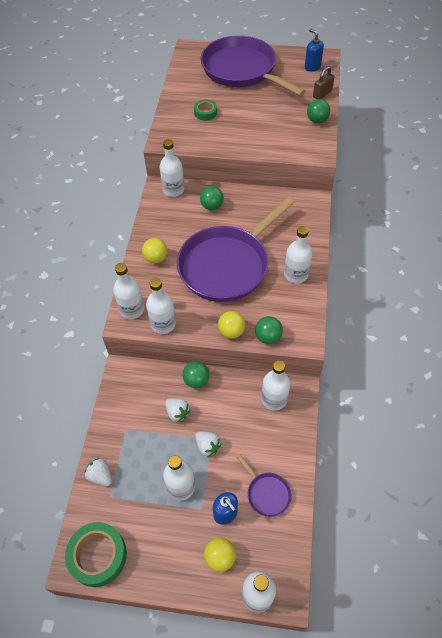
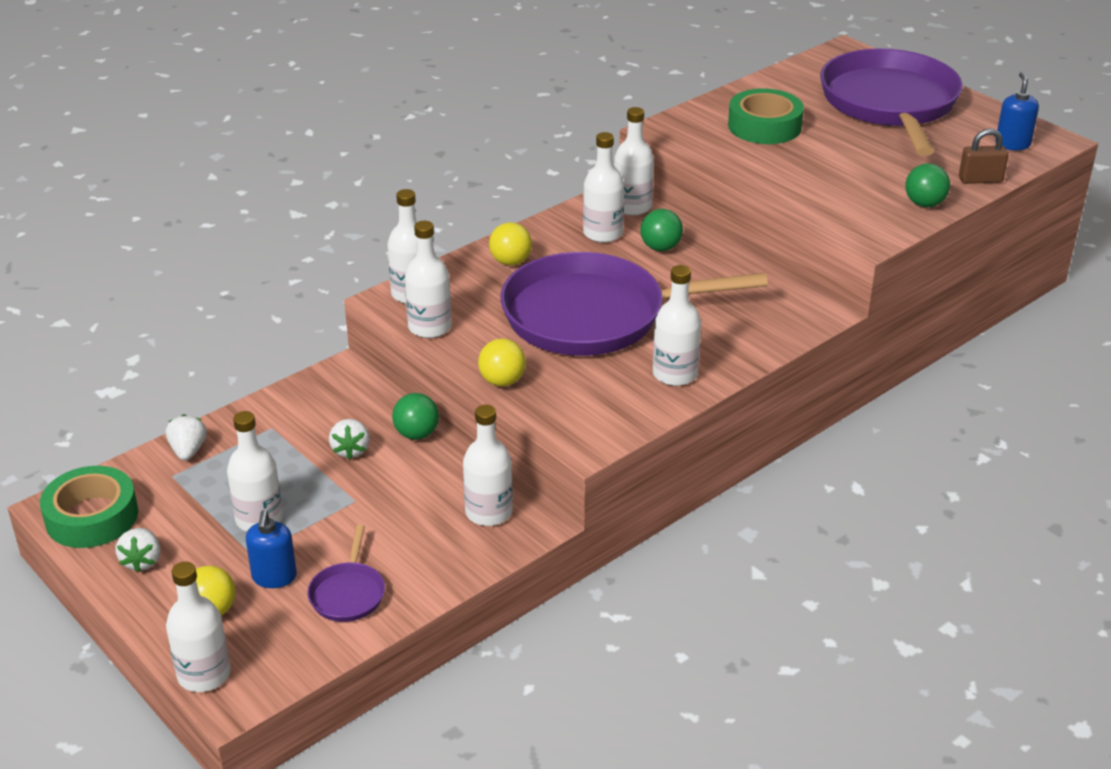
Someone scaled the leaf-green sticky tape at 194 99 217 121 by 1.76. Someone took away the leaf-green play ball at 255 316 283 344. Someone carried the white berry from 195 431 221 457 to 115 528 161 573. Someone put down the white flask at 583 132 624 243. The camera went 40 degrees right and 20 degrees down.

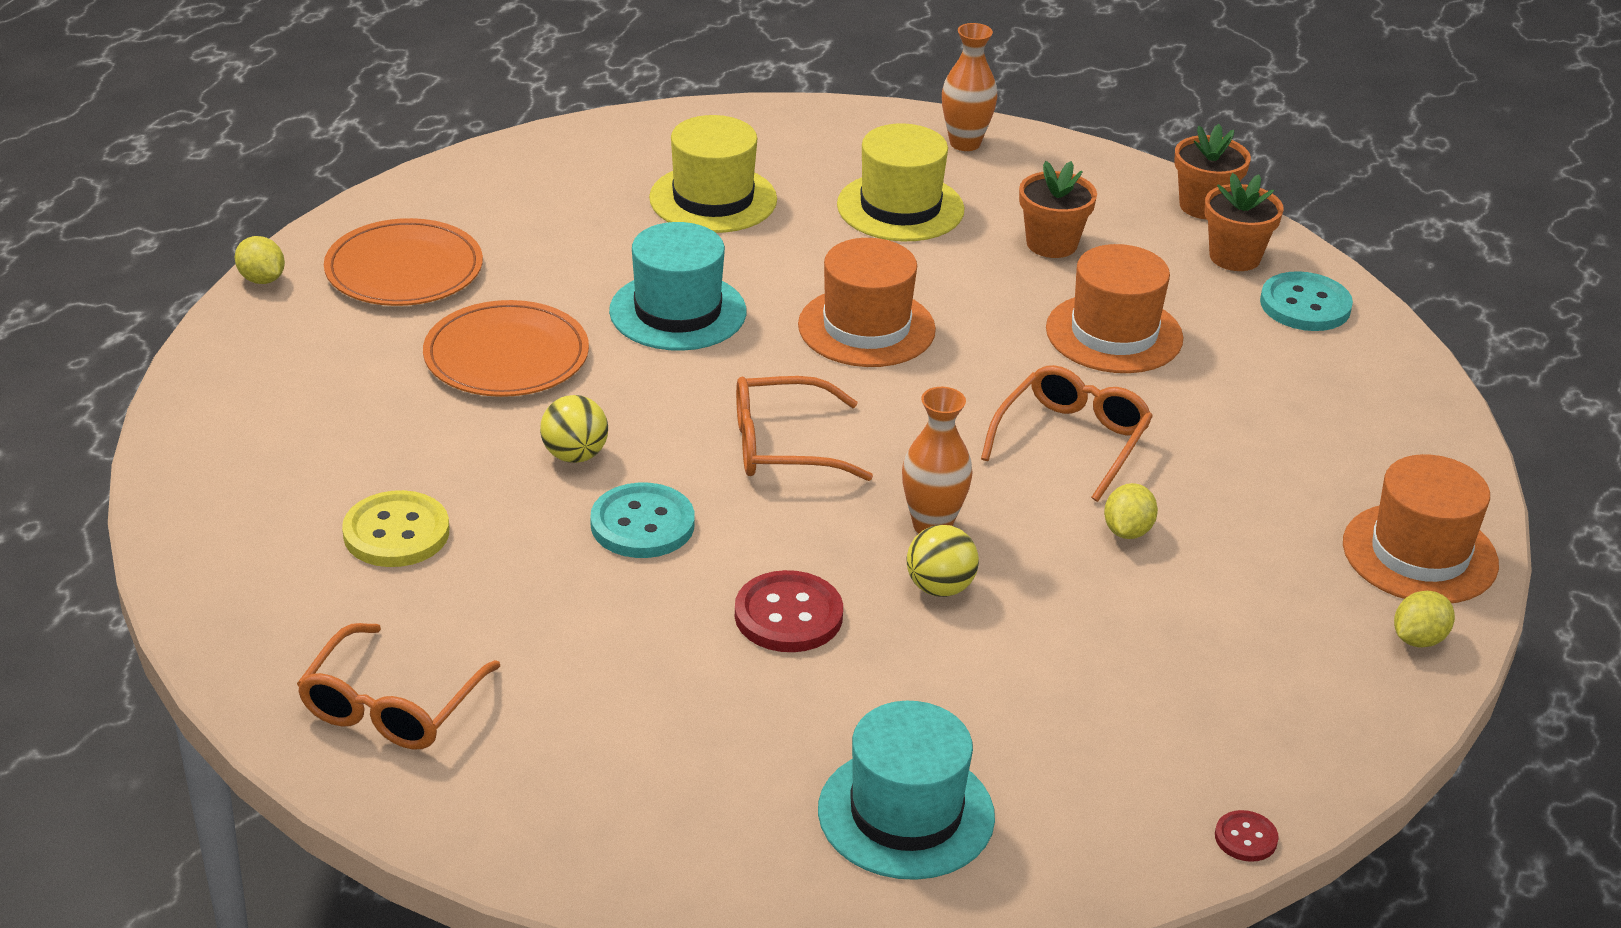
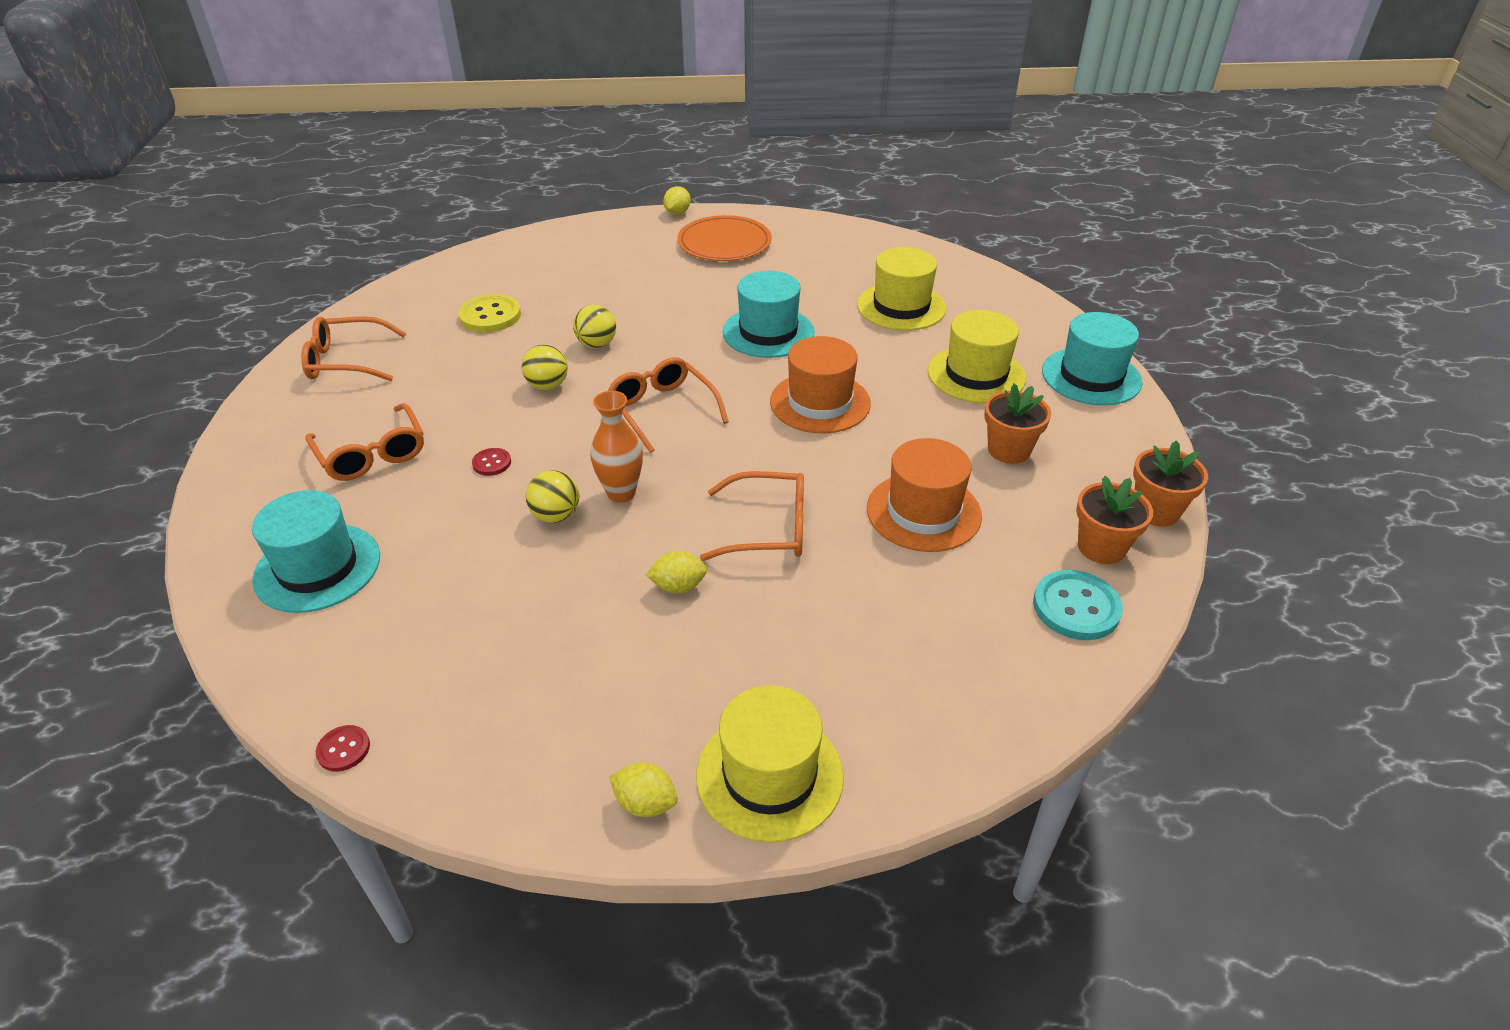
Someone swapped the bright orange tall vase at 942 23 998 151 for the teal top hat at 1042 312 1142 405. Someone took away the bright orange dinner plate at 423 300 589 397. Someone repainted the bright orange top hat at 1343 454 1499 603, which became the golden top hat at 696 685 844 843. Someone swapped the teal shirt button at 590 483 695 558 for the golden play ball at 522 345 568 390. Someone scaled the scarlet shirt button at 735 570 843 652 by 0.52. Someone put down the bright orange glasses at 305 403 424 481. The camera went 65 degrees right and 5 degrees up.

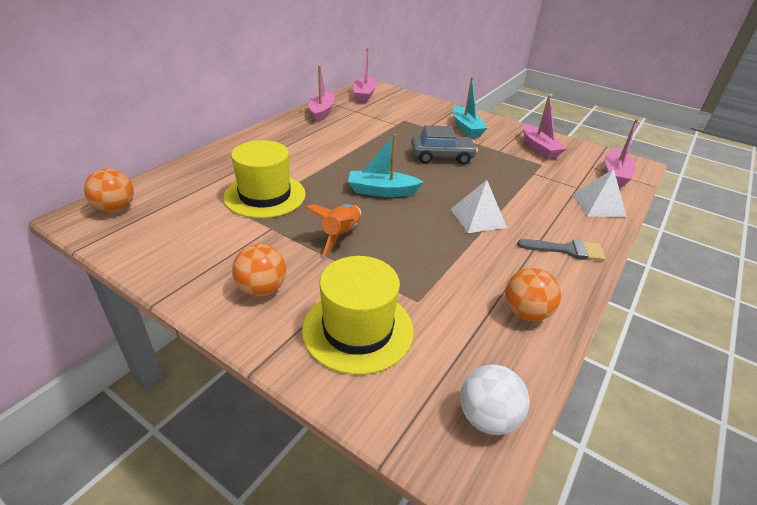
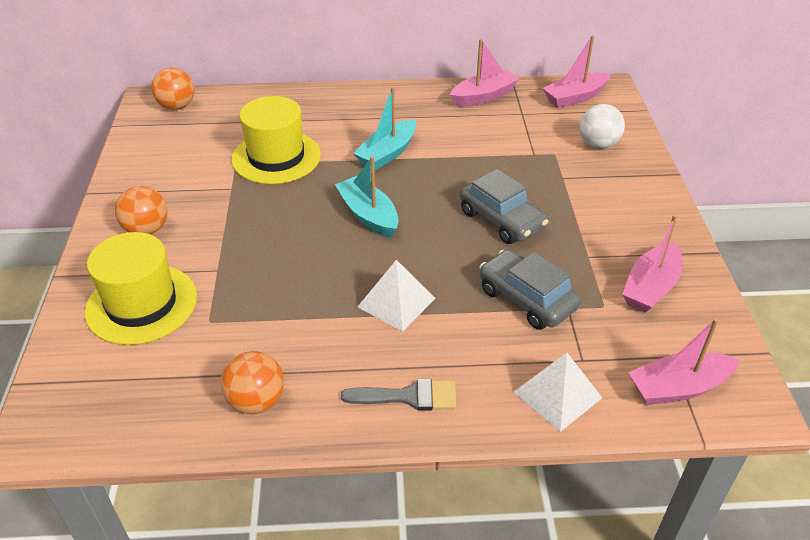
Someone carried the teal sailboat from 453 77 487 138 to 353 87 416 171. Someone took away the bright orange spaceship at 305 204 361 256. Someone rotated the gray paint brush at 517 239 605 261 by 60 degrees counterclockwise. Someone carried the white play ball from 460 365 530 435 to 580 104 625 149. Someone put down the gray toy car at 480 249 581 330. The camera went 55 degrees right and 5 degrees up.

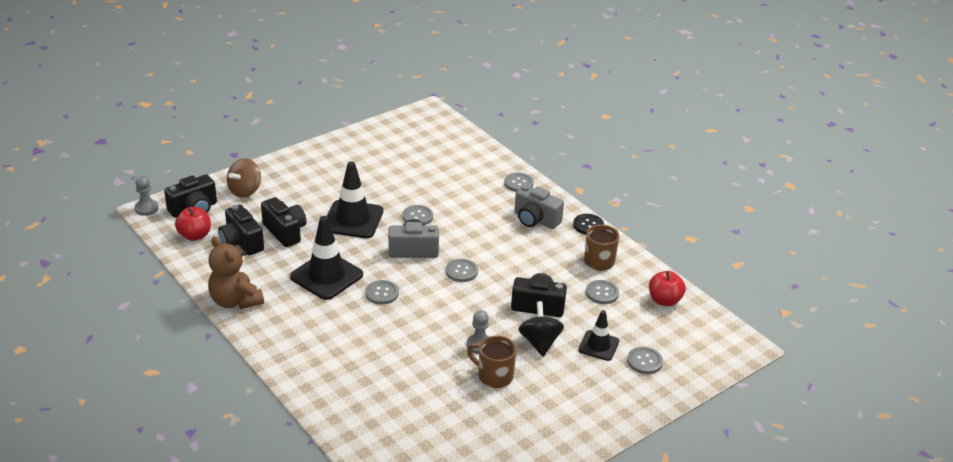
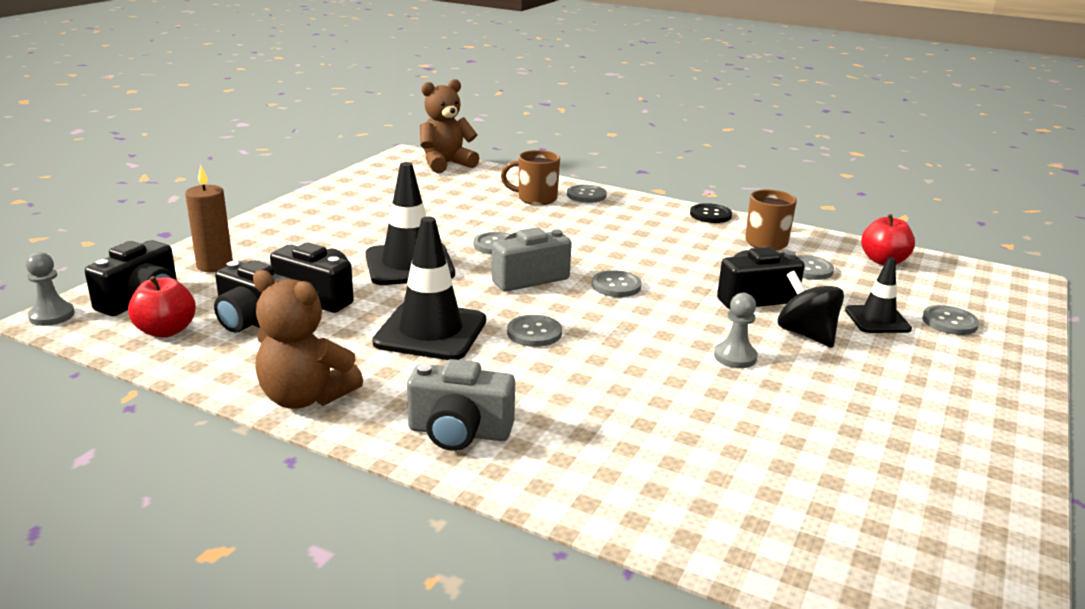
Someone swapped the brown whirligig at 227 158 261 198 for the brown candle at 185 165 233 272. Someone carried the gray camera from 515 185 564 229 to 407 359 515 451. Someone carried the brown mug from 467 336 517 388 to 501 150 560 205. Someone put down the brown stuffed bear at 420 79 479 173. The camera went 25 degrees left and 10 degrees down.

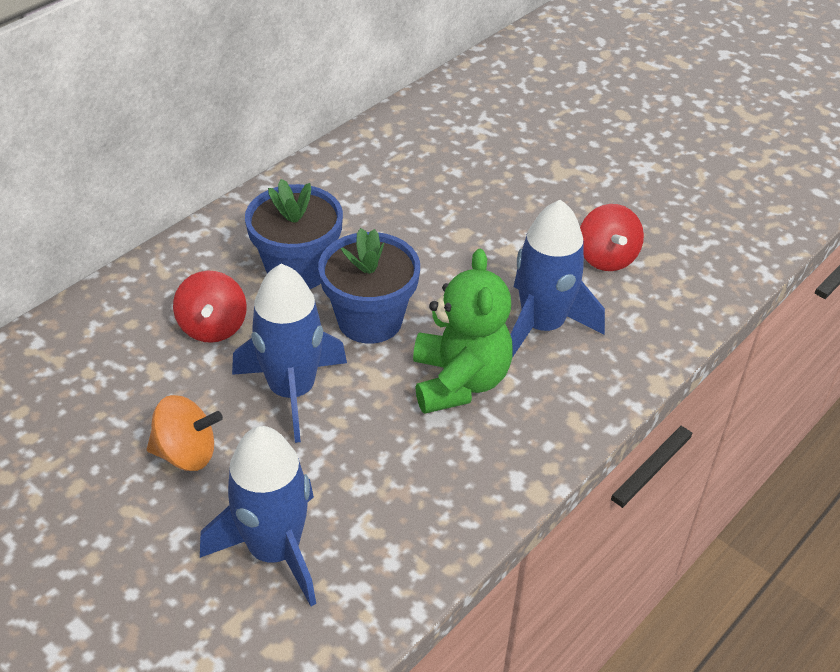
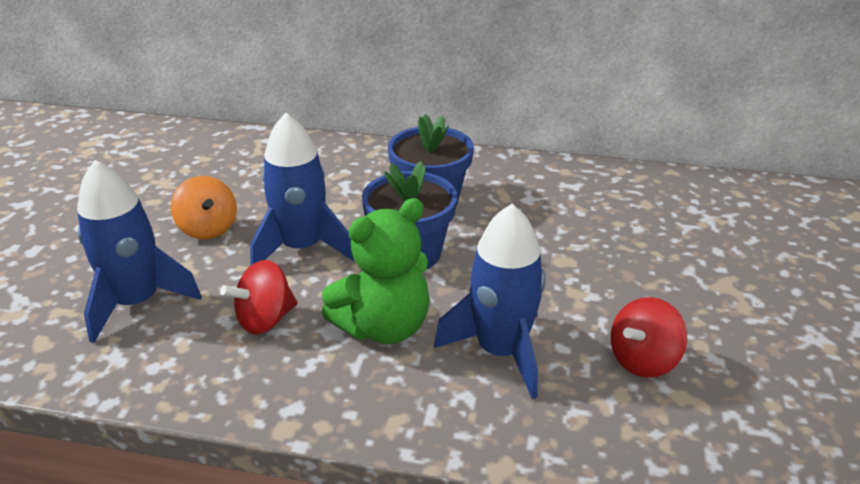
Someone carried the scarlet whirligig from 173 271 247 343 to 220 260 297 334. The camera went 60 degrees right and 10 degrees down.

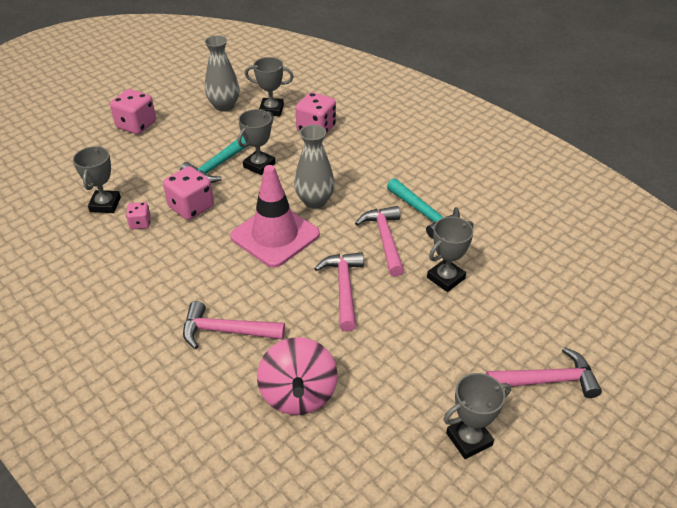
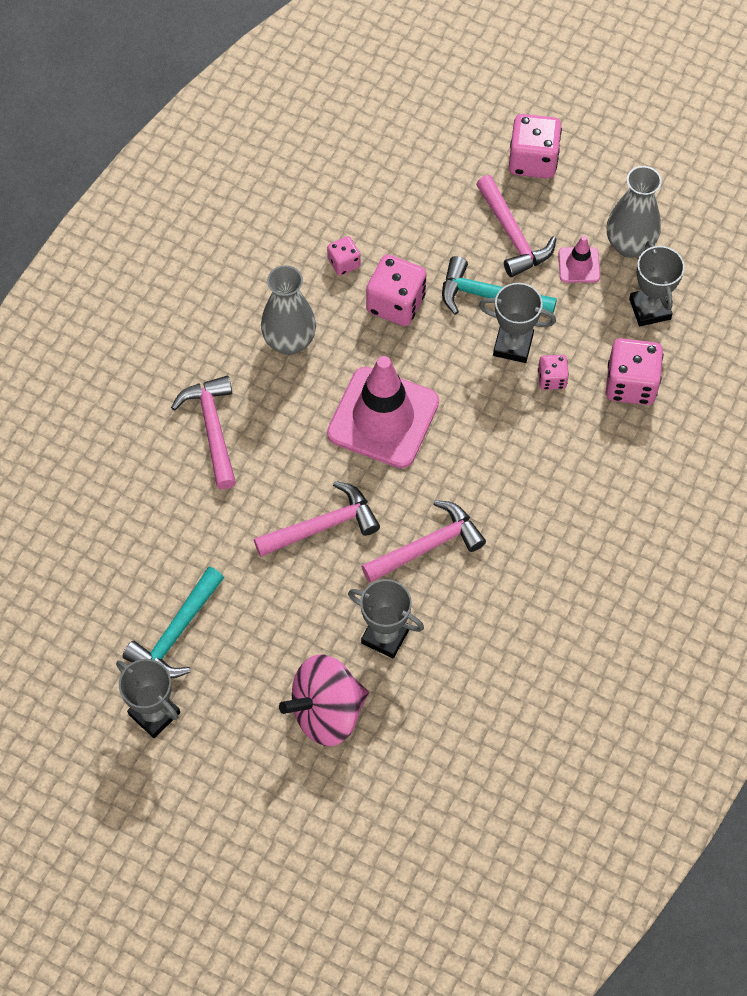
Someone carried the gray tall vase from 294 125 335 209 to 261 265 316 355. Someone took away the gray award cup at 73 146 121 213. Someone carried the teal carpenter's hammer from 387 178 460 239 to 123 567 224 679. Someone carried the rose-pink whirligig from 257 337 338 415 to 279 655 369 746. Someone carried the rose-pink carpenter's hammer from 486 347 602 398 to 476 175 556 277. Someone put down the rose-pink road cone at 558 236 600 283. Someone put down the rose-pink game die at 538 355 569 390. The camera went 70 degrees right and 20 degrees up.

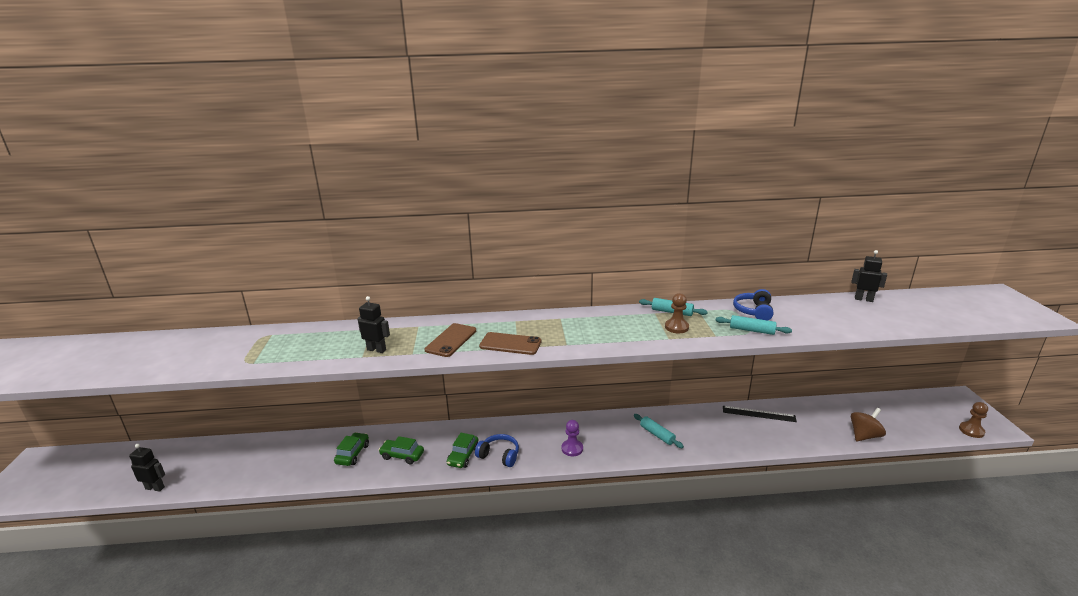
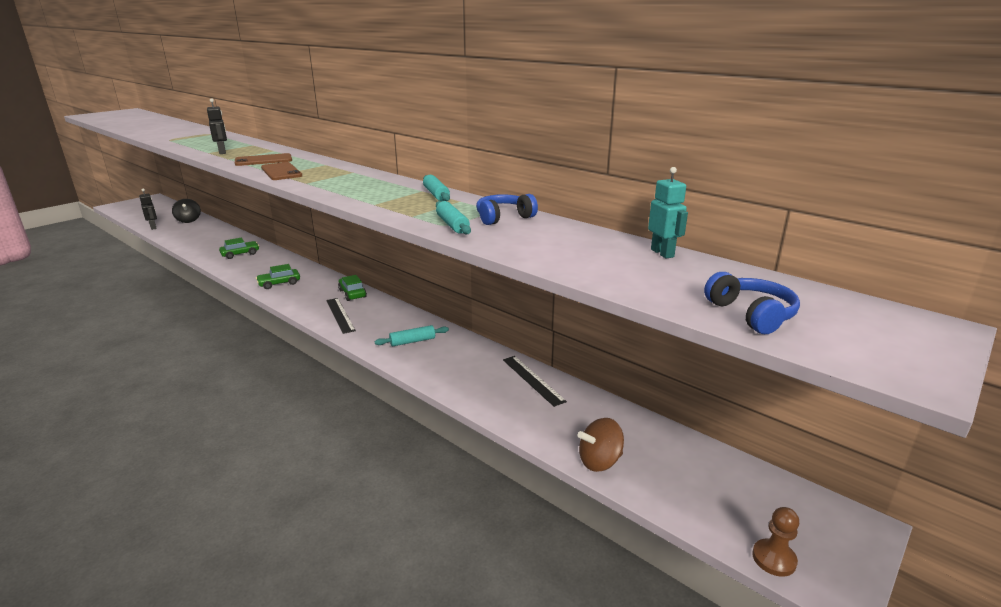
Someone repainted the ebony robot figure at 851 250 887 302, which became the teal robot figure at 648 167 688 259. Someone took away the brown pawn at 665 293 689 333. Someone rotated the brown whirligig at 851 408 886 442 by 150 degrees clockwise. Someone rotated the teal pastry roller at 634 414 684 448 by 60 degrees clockwise. Someone swapped the violet pawn at 561 420 583 456 for the ebony measuring stick at 326 298 356 334. Someone carried the cobalt headset from 475 434 519 467 to 704 272 800 334. Someone carried the leaf-green toy car from 379 436 424 465 to 338 275 367 301. Someone put down the ebony whirligig at 172 199 201 223. The camera went 45 degrees right and 0 degrees up.

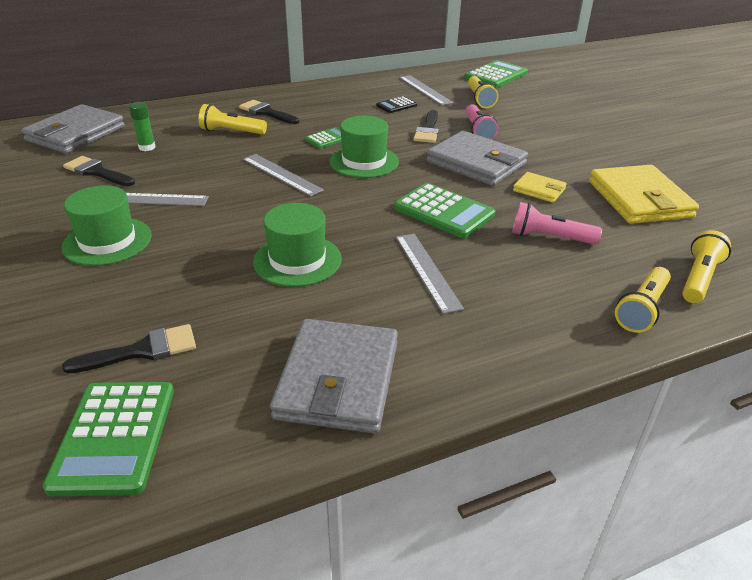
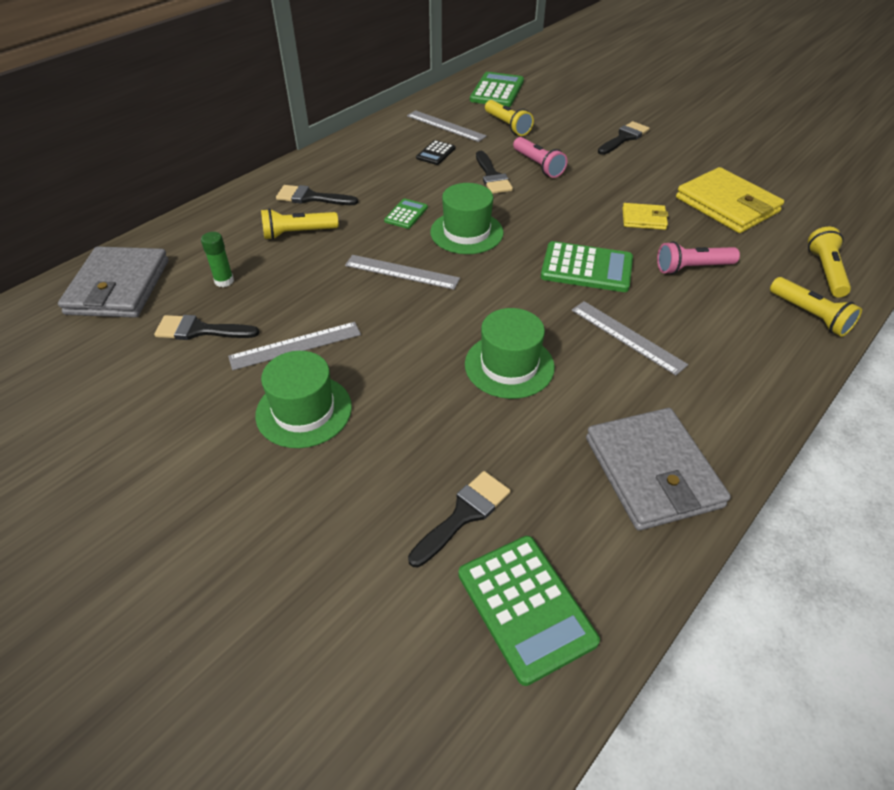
Someone took away the gray card wallet at 427 131 528 186. Someone rotated the golden pocket torch at 615 267 671 333 by 45 degrees counterclockwise. Someone put down the ebony paint brush at 598 121 650 155. The camera went 25 degrees left and 10 degrees up.

